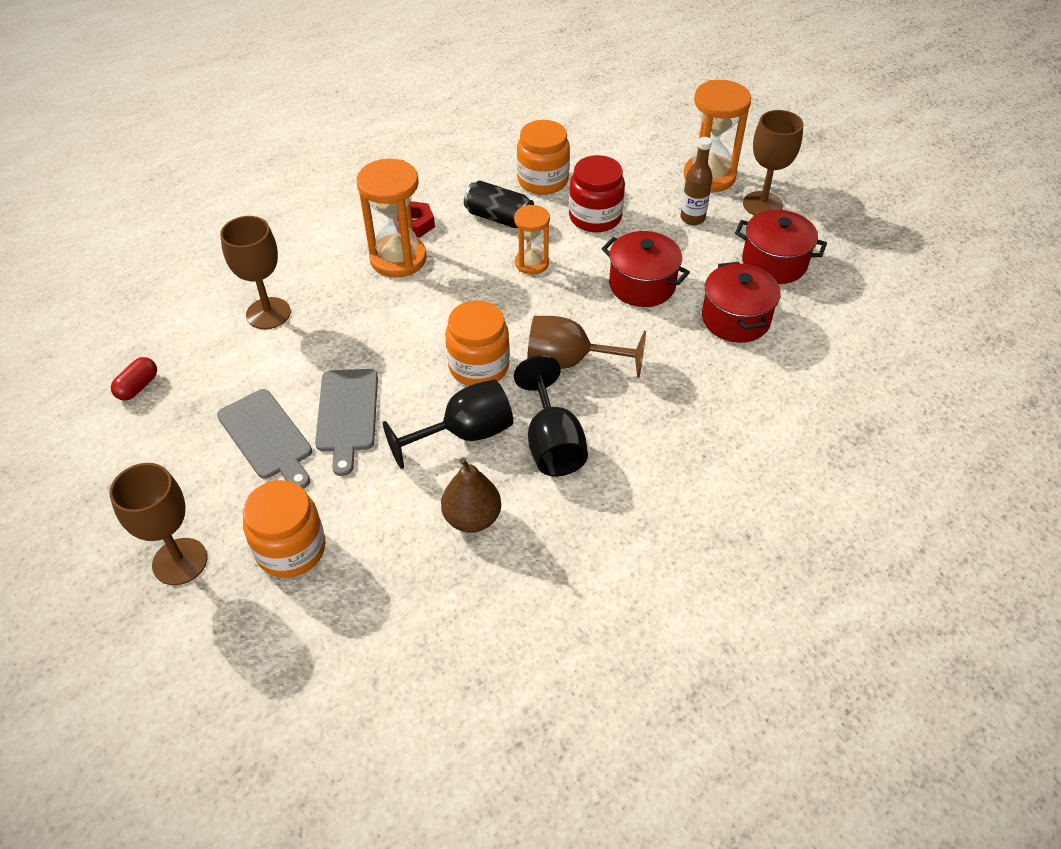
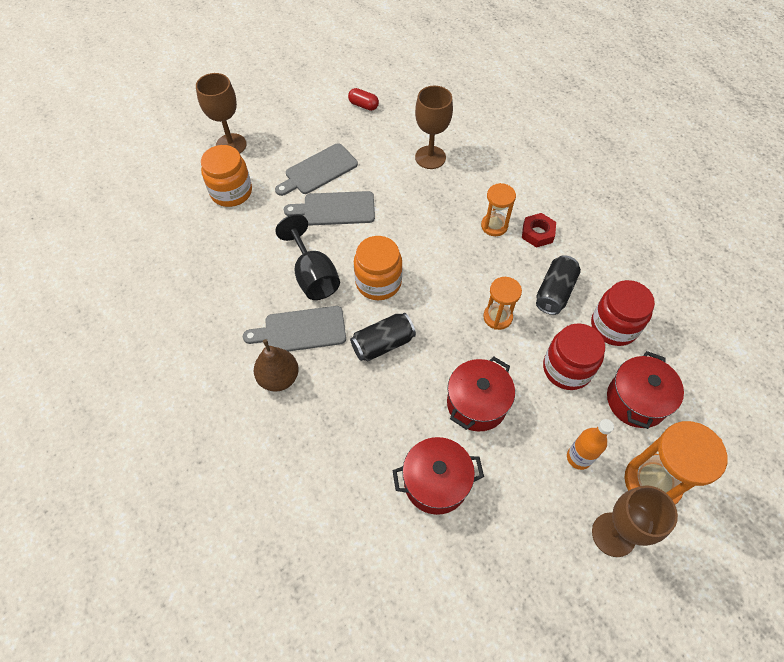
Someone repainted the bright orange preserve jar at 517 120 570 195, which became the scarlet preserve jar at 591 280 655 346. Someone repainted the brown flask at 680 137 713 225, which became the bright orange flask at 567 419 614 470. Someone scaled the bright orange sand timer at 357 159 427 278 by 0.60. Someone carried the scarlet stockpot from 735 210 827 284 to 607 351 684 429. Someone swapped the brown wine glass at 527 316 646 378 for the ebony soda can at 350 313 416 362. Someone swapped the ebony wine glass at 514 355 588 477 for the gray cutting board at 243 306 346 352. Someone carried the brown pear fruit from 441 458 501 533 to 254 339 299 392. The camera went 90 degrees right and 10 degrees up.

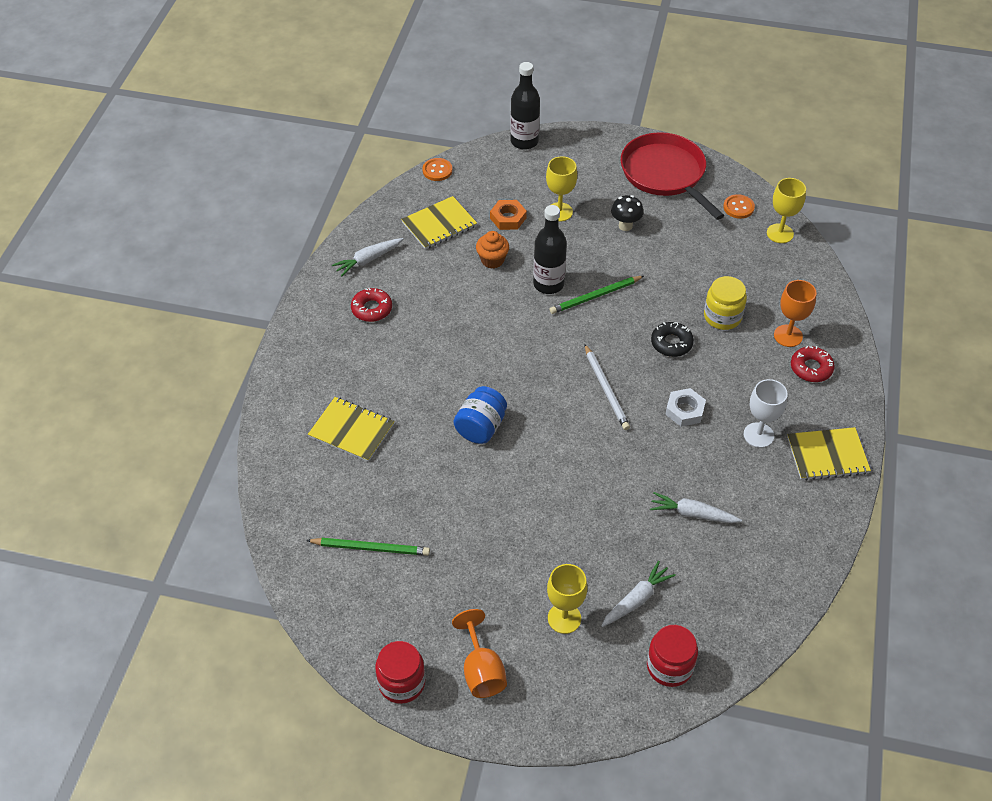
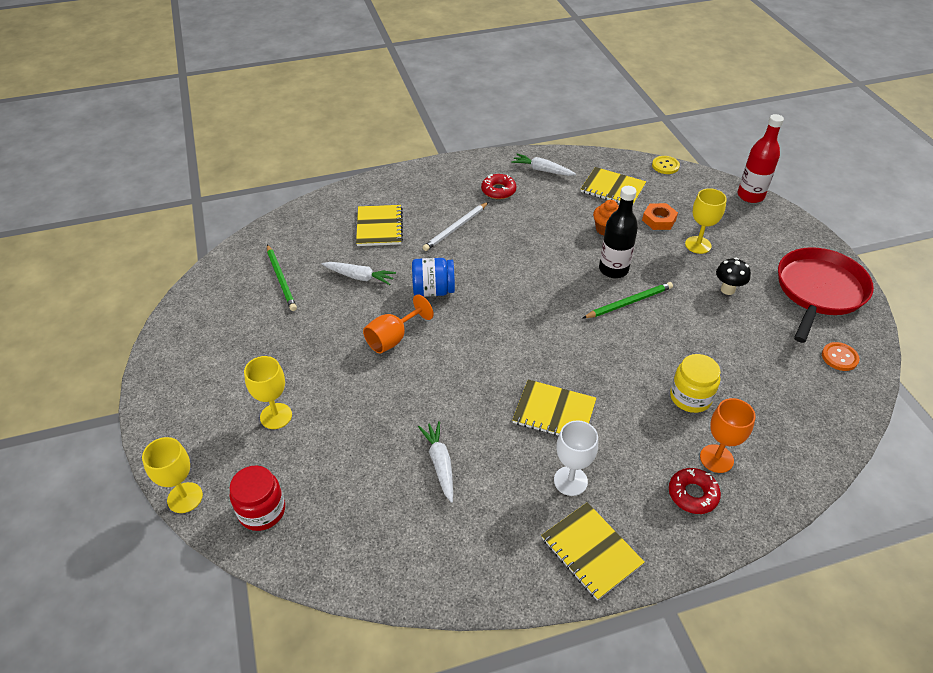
Someone repainted the ebony flask at 510 62 540 150, which became the scarlet flask at 737 114 784 203. Someone repainted the bright orange shirt button at 422 158 452 181, which became the golden shirt button at 652 156 680 174. Someone carried the golden wine glass from 767 178 806 243 to 142 437 203 513. Someone rotated the leaf-green lead pencil at 550 276 644 314 by 120 degrees clockwise. Someone took away the ebony doughnut at 651 322 694 357. Someone carried the white lead pencil from 584 344 630 430 to 423 202 488 251. Someone swapped the white hexagon nut at 665 388 706 427 for the golden notepad at 512 379 596 436. Someone carried the white carrot from 601 561 676 627 to 322 262 396 285. Someone carried the bright orange wine glass from 452 609 507 698 to 363 294 434 353. Someone took away the scarlet preserve jar at 375 641 425 704. The camera went 60 degrees right and 5 degrees down.

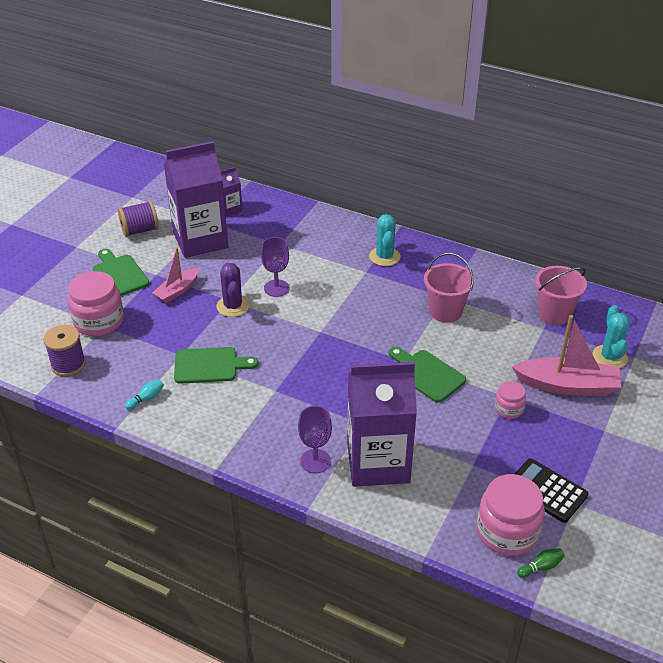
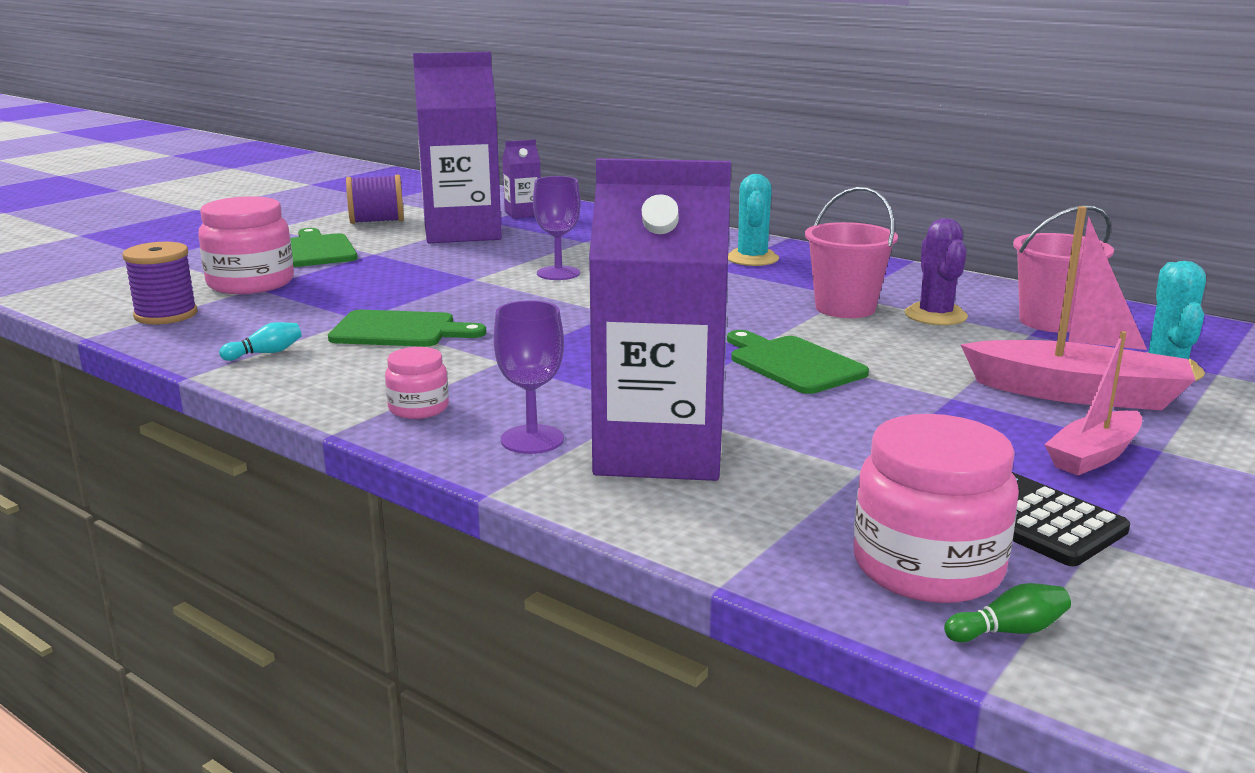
Someone carried the rose-pink sailboat from 152 248 199 303 to 1044 331 1142 476. Someone carried the violet prickly plant from 217 263 250 317 to 904 218 968 325. Someone carried the rose-pink preserve jar from 495 381 526 419 to 385 347 449 419. The camera went 10 degrees right and 20 degrees down.

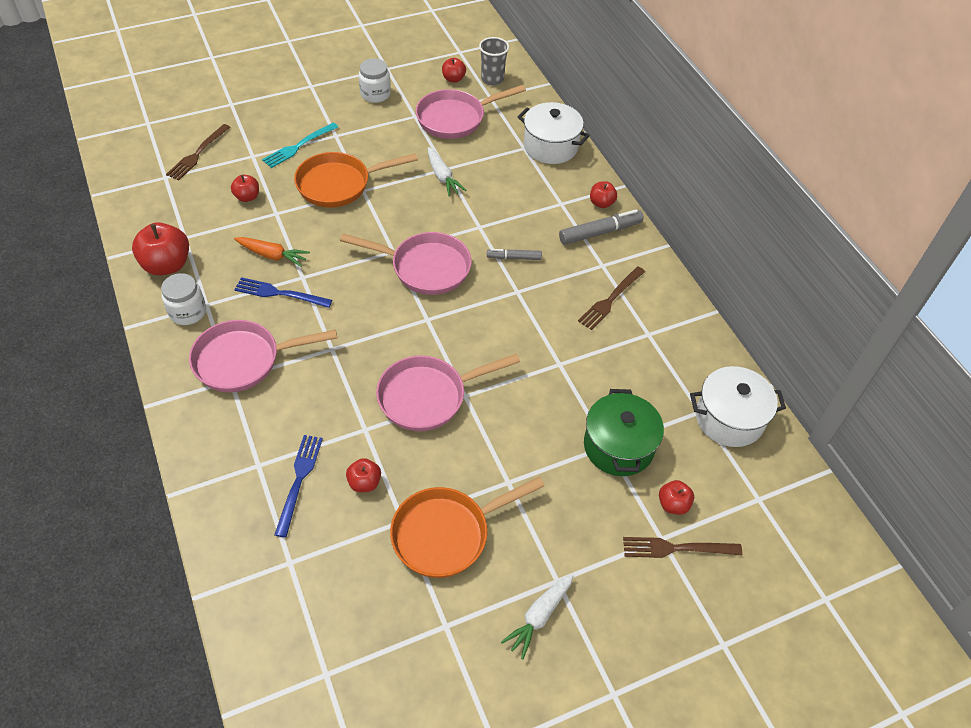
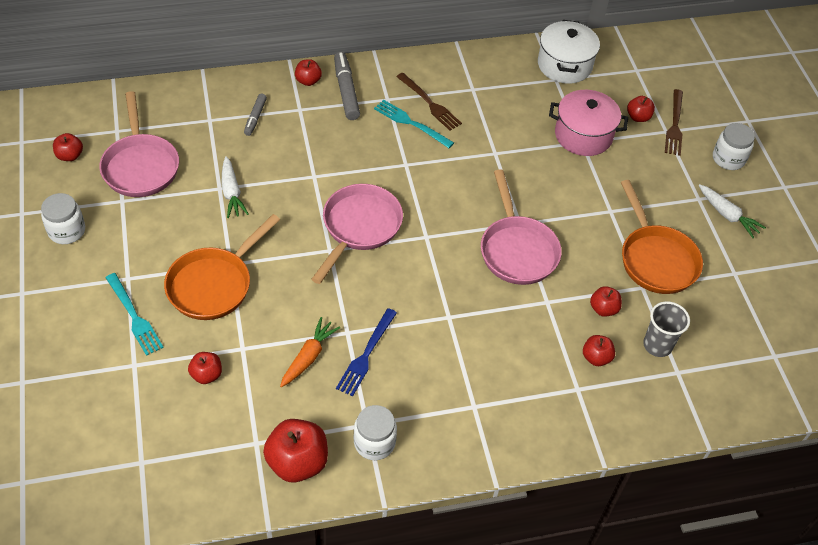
Someone carried the gray cup from 479 37 509 85 to 643 301 690 357. Someone took away the white stockpot at 518 102 590 164. Someone took away the brown dinner fork at 166 124 231 180. Someone rotated the white carrot at 428 147 466 196 by 90 degrees clockwise. Someone rotated the bright orange frying pan at 294 152 418 208 by 45 degrees clockwise. Someone carried the gray marker from 487 249 542 260 to 244 94 267 136. Someone took away the rose-pink frying pan at 189 320 337 392. Someone repainted the leaf-green stockpot at 584 389 664 476, which became the rose-pink stockpot at 549 90 628 156. Someone swapped the cobalt dinner fork at 274 435 323 538 for the scarlet toy apple at 583 335 615 366. Someone put down the teal dinner fork at 374 100 454 148. Someone put down the white preserve jar at 713 123 755 170. The camera went 80 degrees left and 0 degrees up.

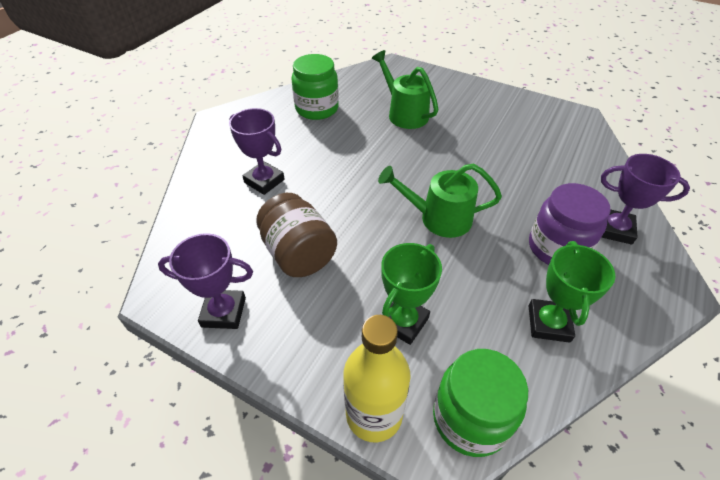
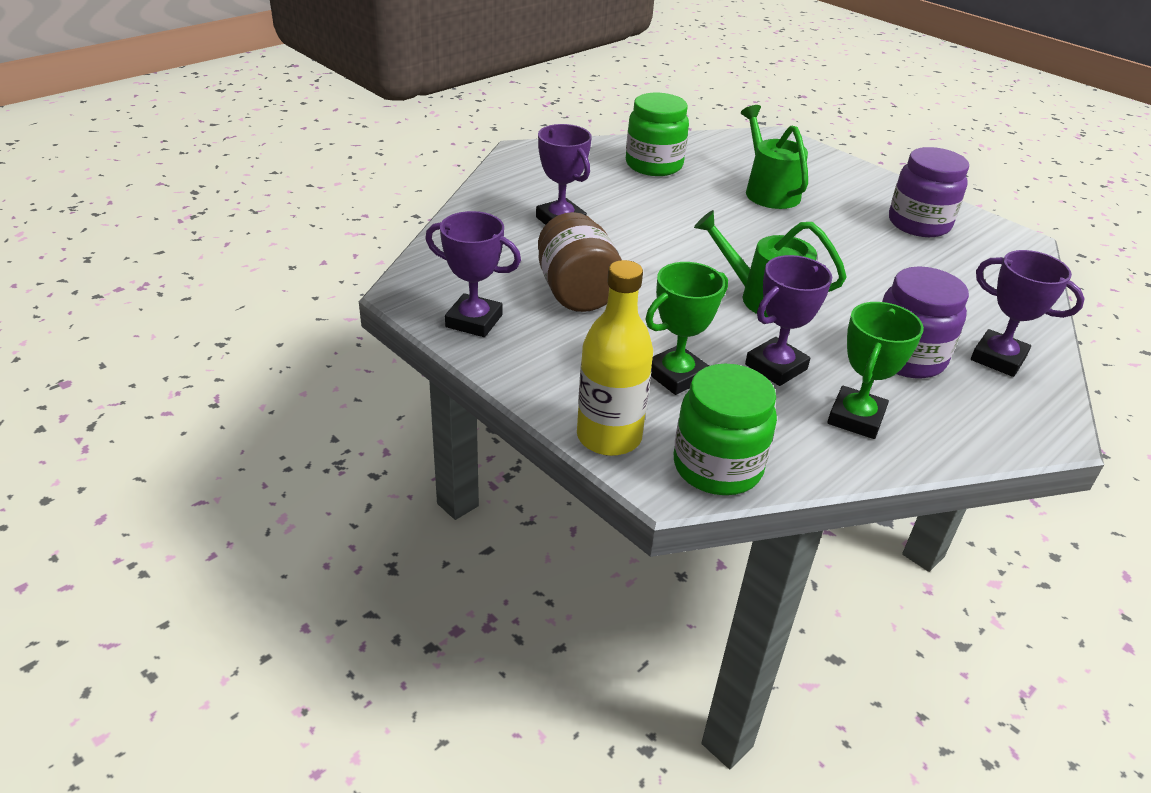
Someone put down the violet preserve jar at 889 147 969 237. Someone put down the violet award cup at 745 255 832 386. The camera went 15 degrees right and 10 degrees down.

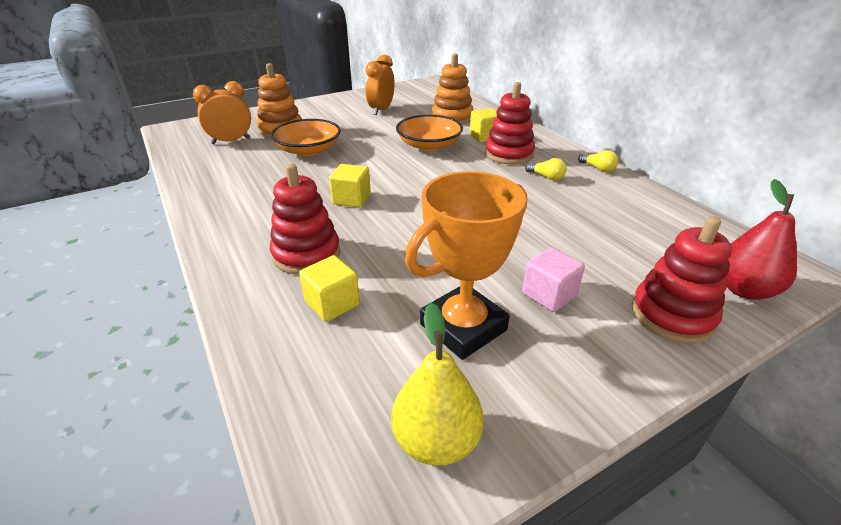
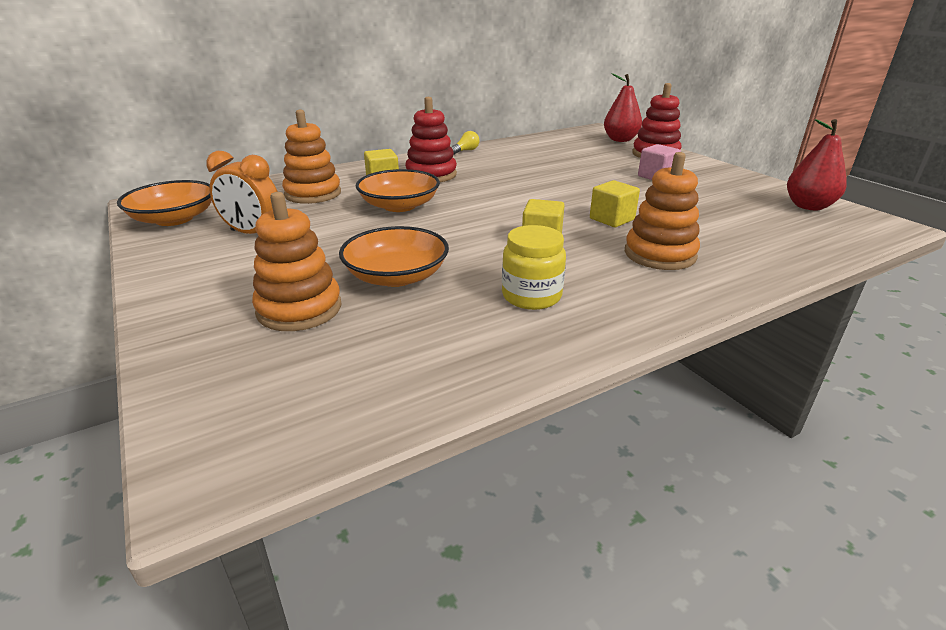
Someone took away the bright orange alarm clock at 193 81 251 144. Someone took away the golden lightbulb at 525 158 567 180. Someone repainted the scarlet stacking toy at 270 164 340 275, which became the bright orange stacking toy at 625 152 700 270. Someone took away the bright orange award cup at 405 171 527 360. Someone carried the golden solid cube from 299 255 360 322 to 590 180 640 227. Someone repainted the golden pear fruit at 391 303 484 466, which became the scarlet pear fruit at 787 119 847 210. Someone put down the bright orange serving bowl at 117 180 212 226. Someone put down the golden preserve jar at 502 225 566 310. The camera went 90 degrees left and 5 degrees down.

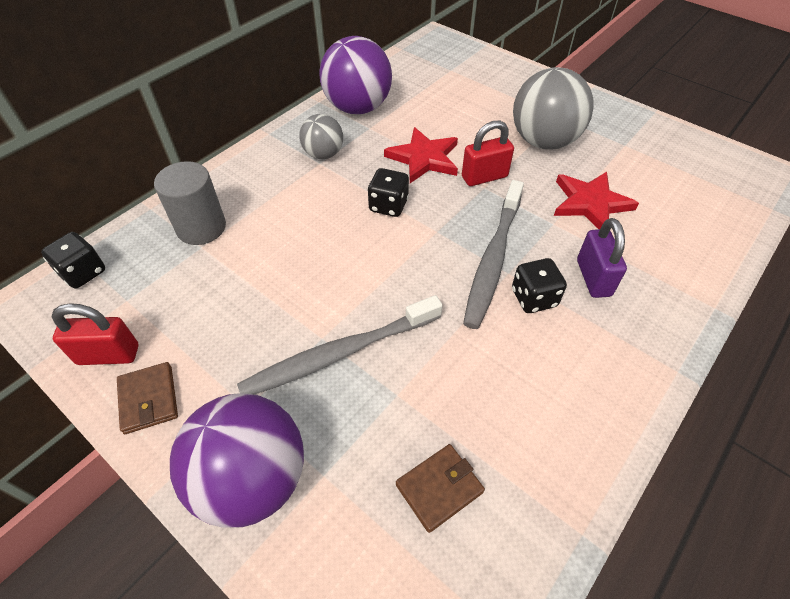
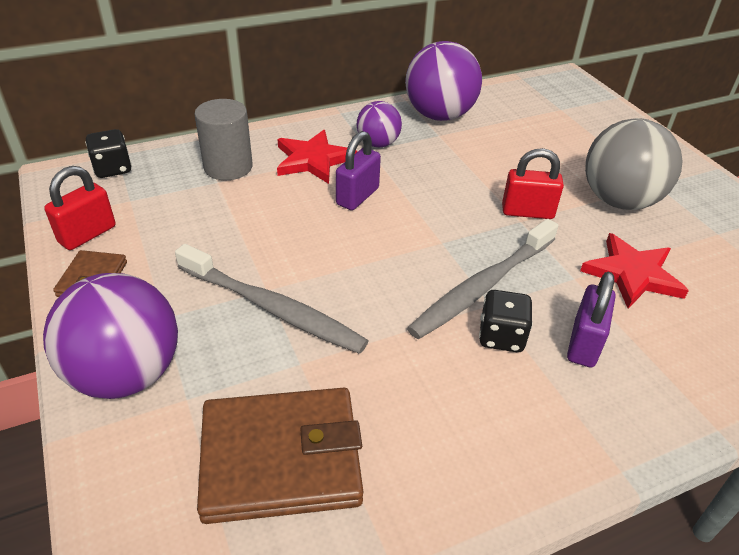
Someone repainted the gray play ball at 299 114 343 159, which became the violet play ball at 357 101 402 148. Someone carried the scarlet five-pointed star from 384 127 458 183 to 277 130 357 184. Someone took away the ebony game die at 368 168 409 217. Someone rotated the gray dental brush at 237 295 443 394 by 150 degrees counterclockwise. Someone rotated the scarlet lock at 51 303 138 365 by 75 degrees counterclockwise. Someone scaled the brown card wallet at 396 444 485 533 by 1.99. Someone put down the violet lock at 336 131 381 210. The camera went 25 degrees right and 10 degrees down.

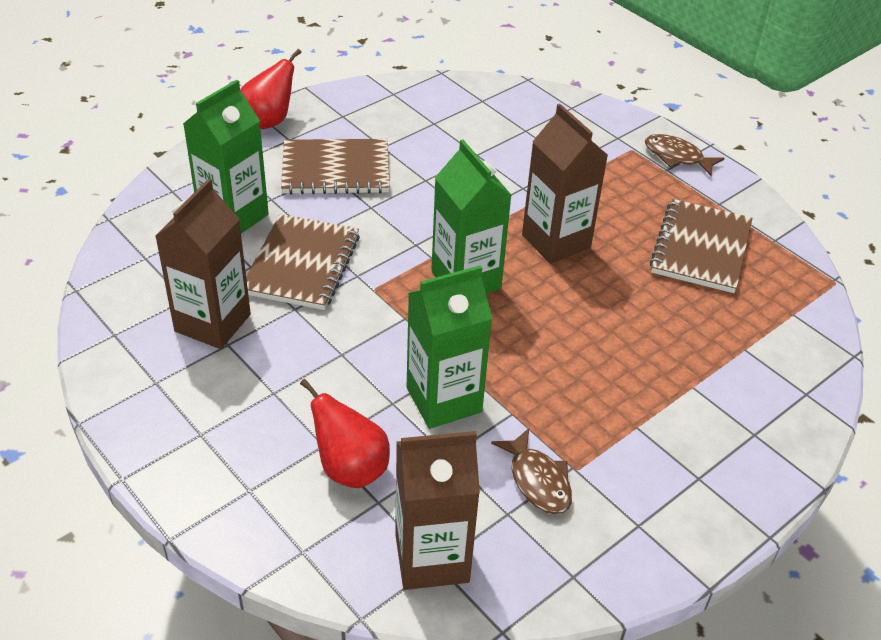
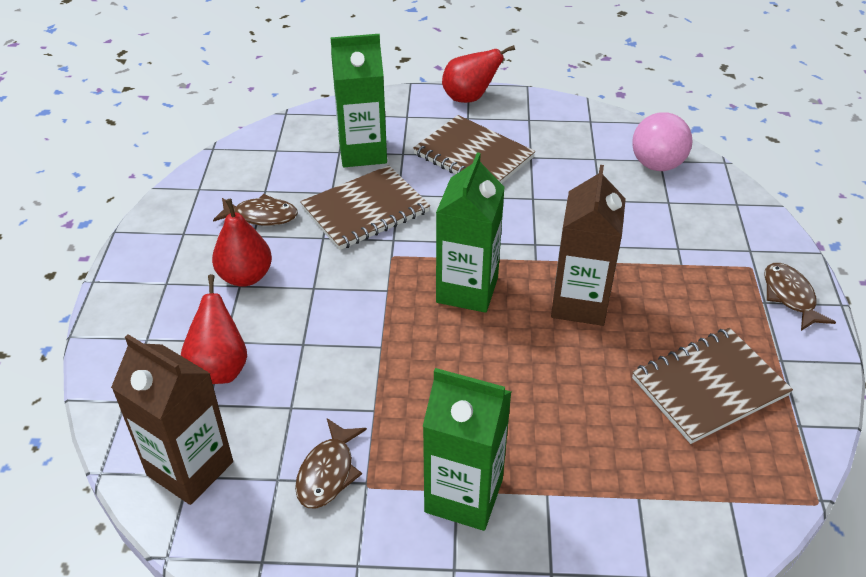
Someone swapped the brown carton at 155 179 251 349 for the brown fish figure at 213 194 298 226. Someone carried the leaf-green carton from 407 265 492 429 to 423 368 511 531. Someone put down the rose-pink play ball at 632 112 692 171. Someone put down the scarlet pear fruit at 212 199 272 287. The camera went 45 degrees right and 0 degrees up.

